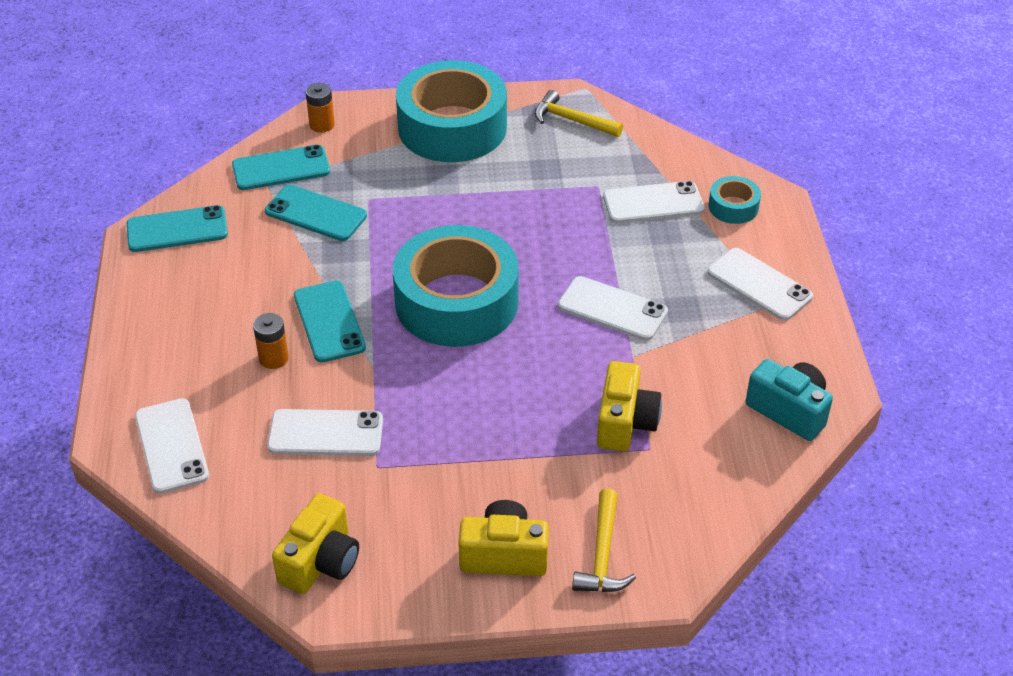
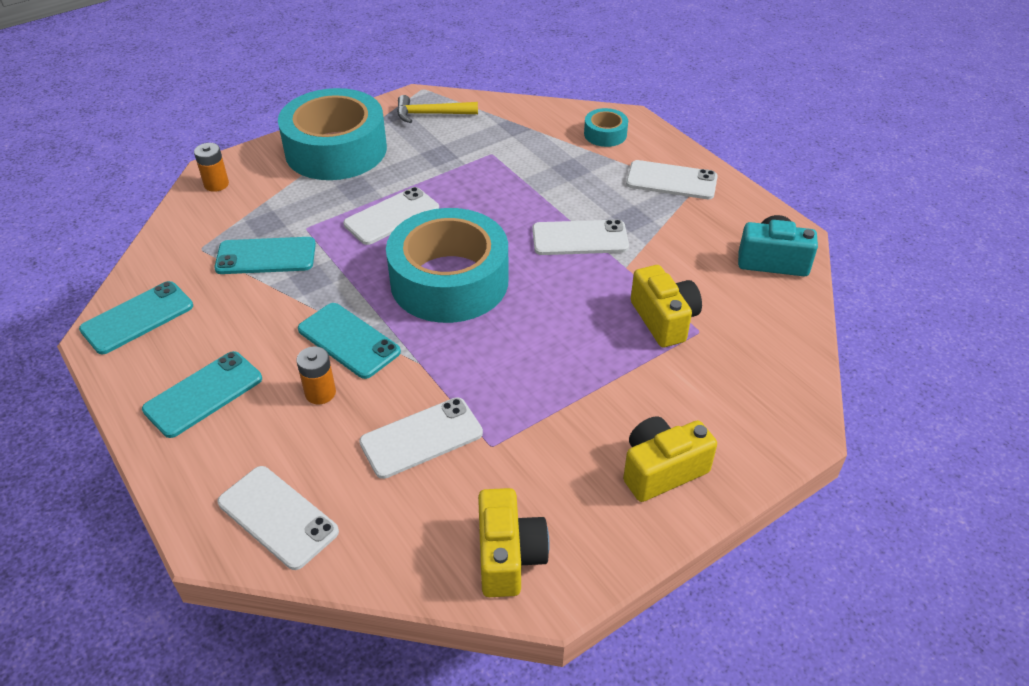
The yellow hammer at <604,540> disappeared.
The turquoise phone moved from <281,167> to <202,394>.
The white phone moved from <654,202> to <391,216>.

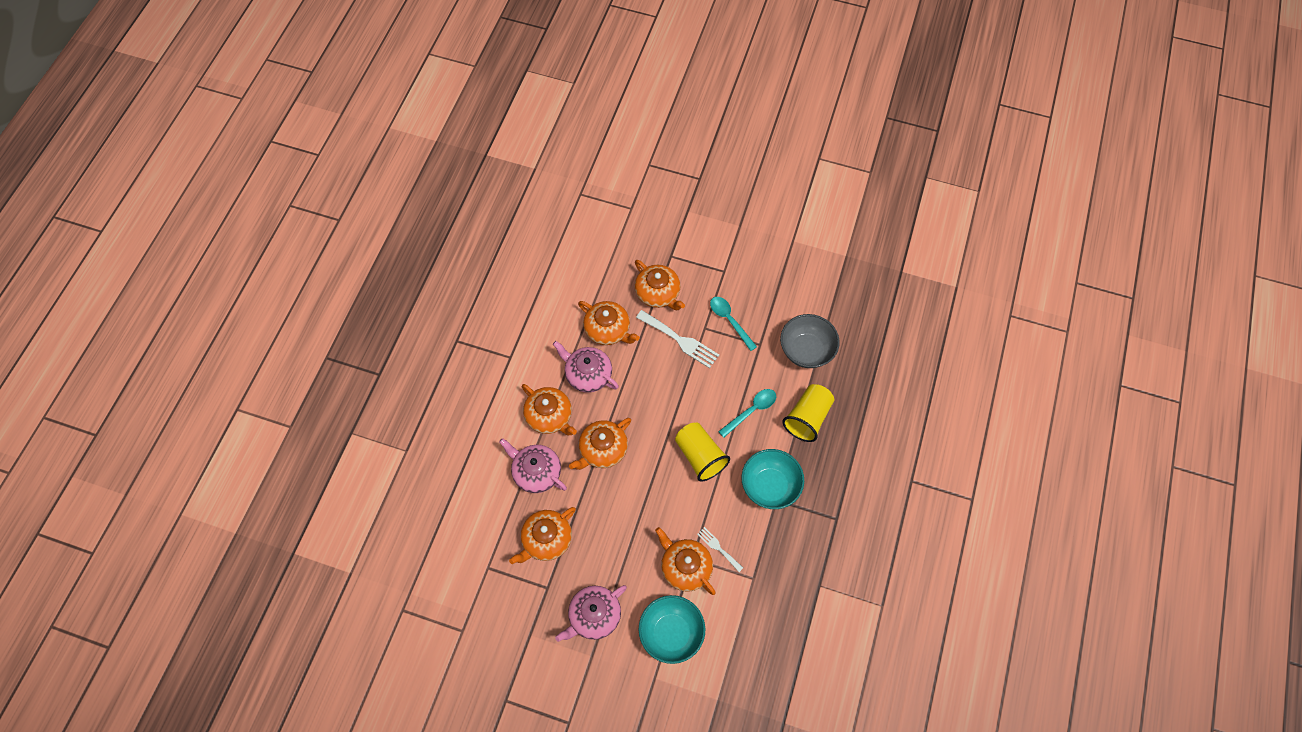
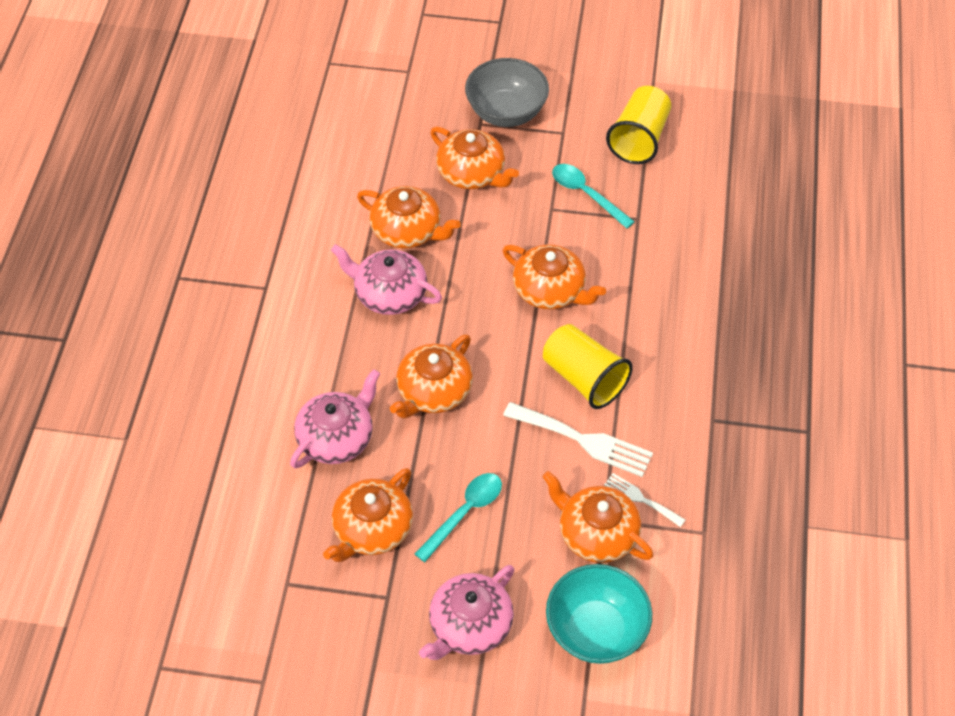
The turquoise bowl at <772,479> disappeared.
The orange teapot moved from <549,409> to <554,276>.
The white fork moved from <677,339> to <578,439>.
The turquoise spoon moved from <747,413> to <458,517>.
The grey bowl moved from <810,341> to <507,92>.
The yellow cup moved from <808,413> to <638,125>.
The pink teapot at <533,465> turned 105 degrees clockwise.

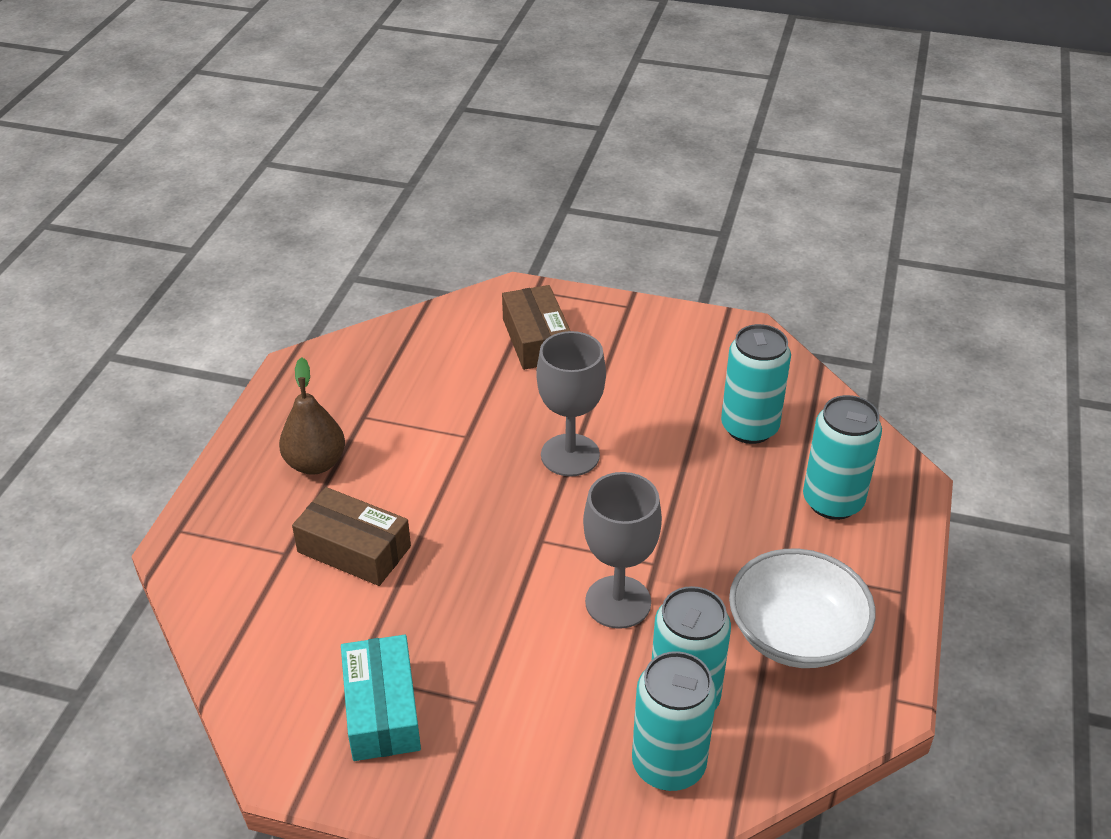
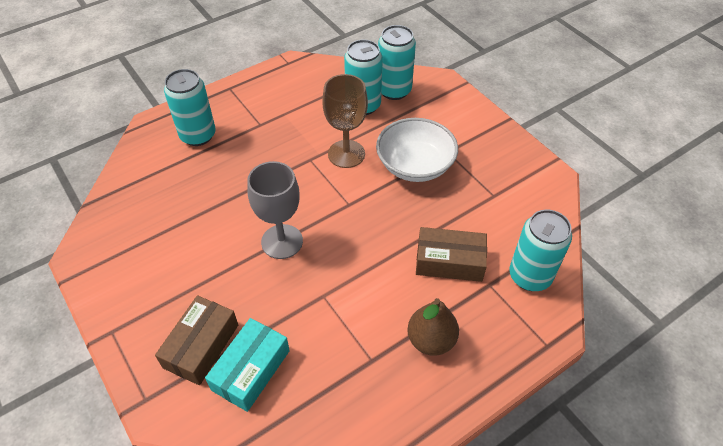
The turquoise box moved from <381,698> to <247,365>.
The turquoise can moved from <756,384> to <540,250>.
The white bowl moved from <802,608> to <417,150>.
The grey goblet at <622,550> became the brown goblet at <345,121>.
The brown box at <351,536> turned 60 degrees counterclockwise.

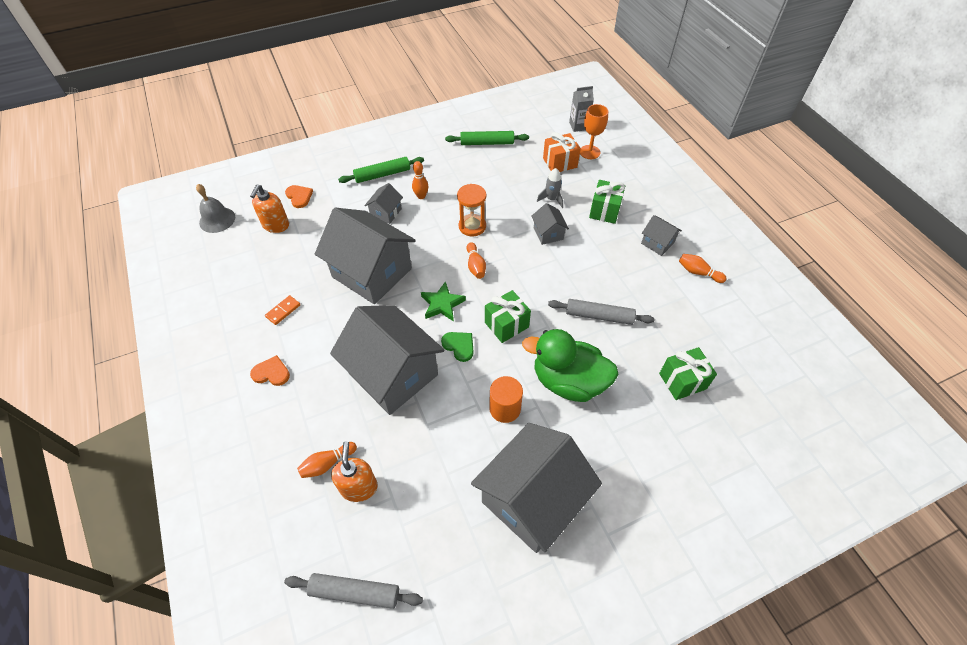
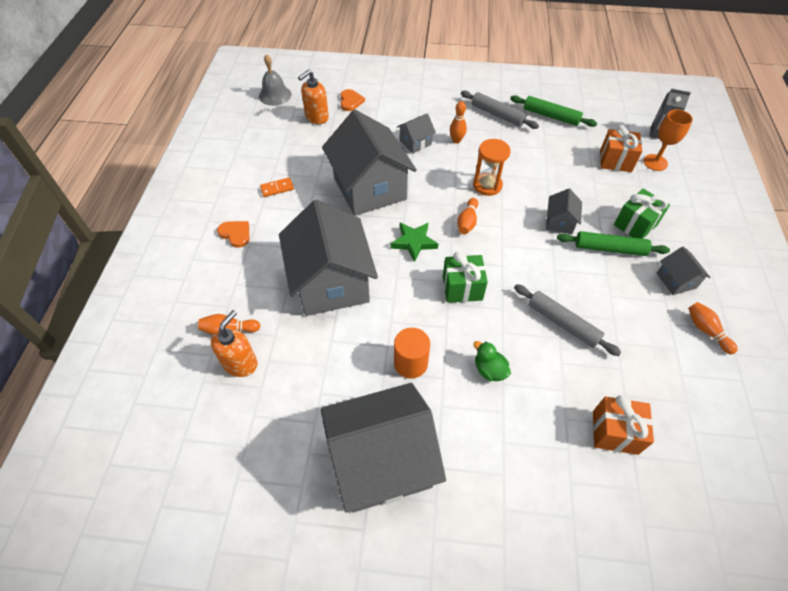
The green heart at <457,347> disappeared.
The grey rocket at <550,188> disappeared.
The grey rolling pin moved from <353,591> to <500,110>.
The green rolling pin moved from <381,170> to <613,243>.
The green gift at <688,373> became the orange gift at <623,425>.
The green duck at <570,365> changed to 0.44 times the size.

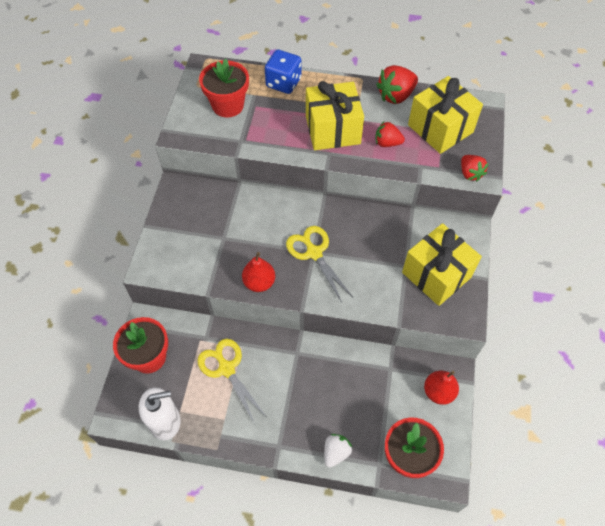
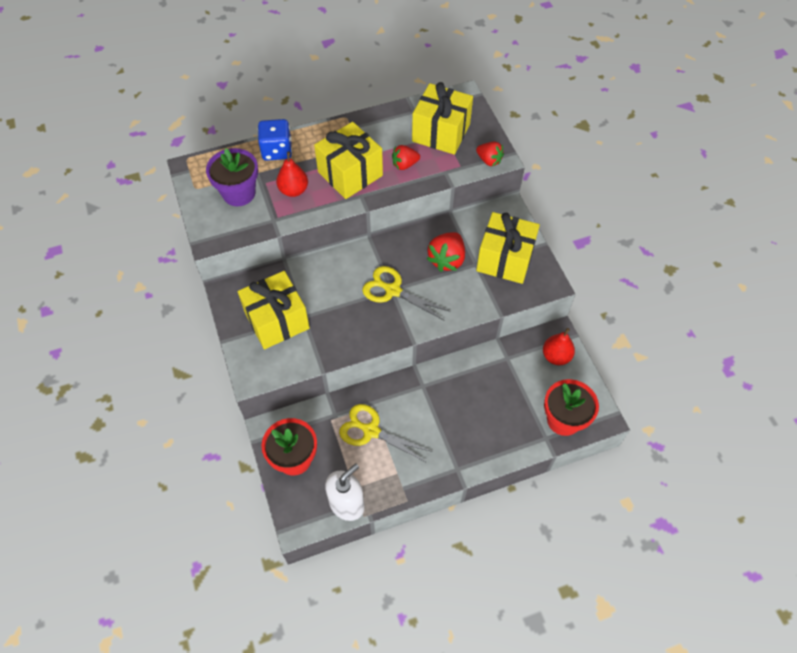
The white strawberry at <338,451> disappeared.
The yellow gift at <274,310> appeared.
The red pear moved from <258,272> to <292,174>.
The red strawberry moved from <397,84> to <446,252>.
The red flower pot at <224,88> became the purple flower pot at <232,177>.

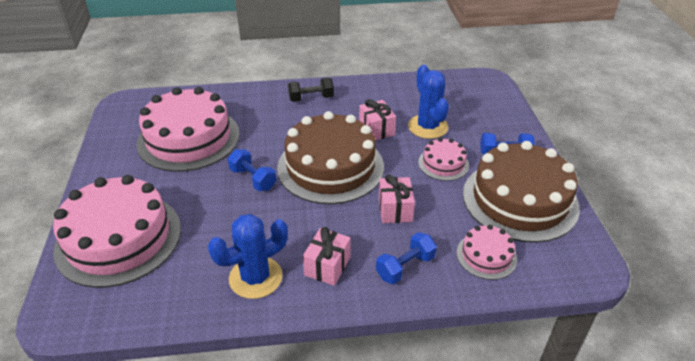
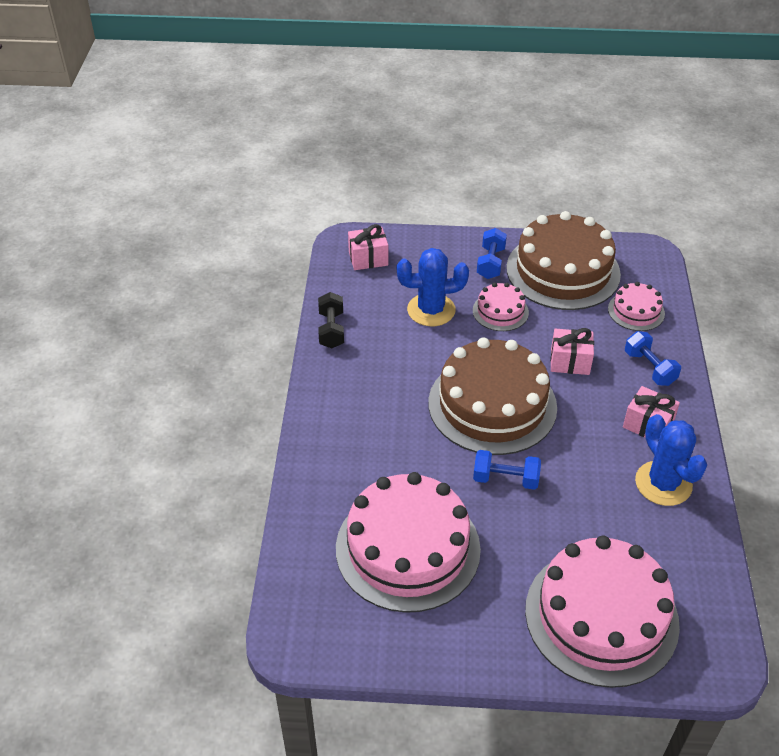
The black dumbbell moved from <311,90> to <331,320>.
The pink gift moved from <377,119> to <368,247>.
The blue dumbbell at <252,170> turned 45 degrees clockwise.

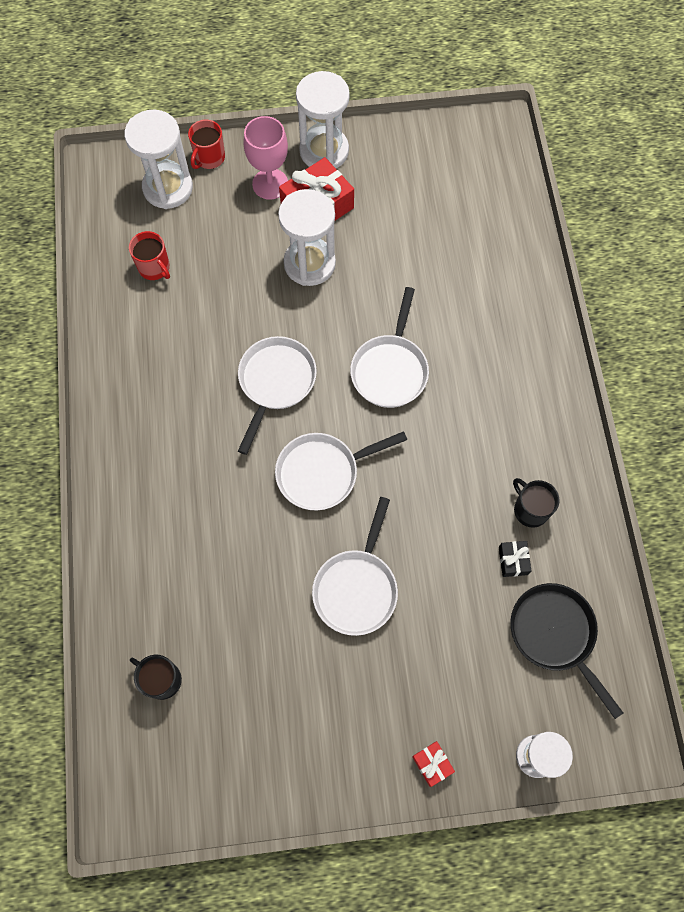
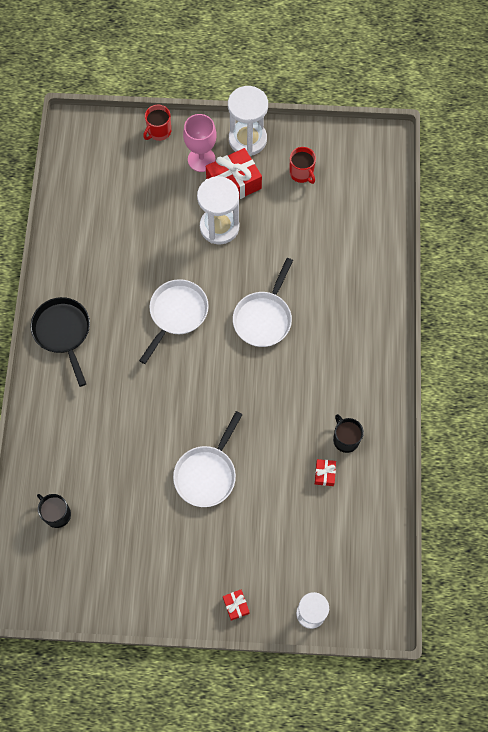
The white hourglass at <158,159> disappeared.
The white pan at <341,470> disappeared.
The red mug moved from <149,255> to <303,165>.
The black pan moved from <567,651> to <60,342>.
The black gift at <515,559> became the red gift at <325,472>.

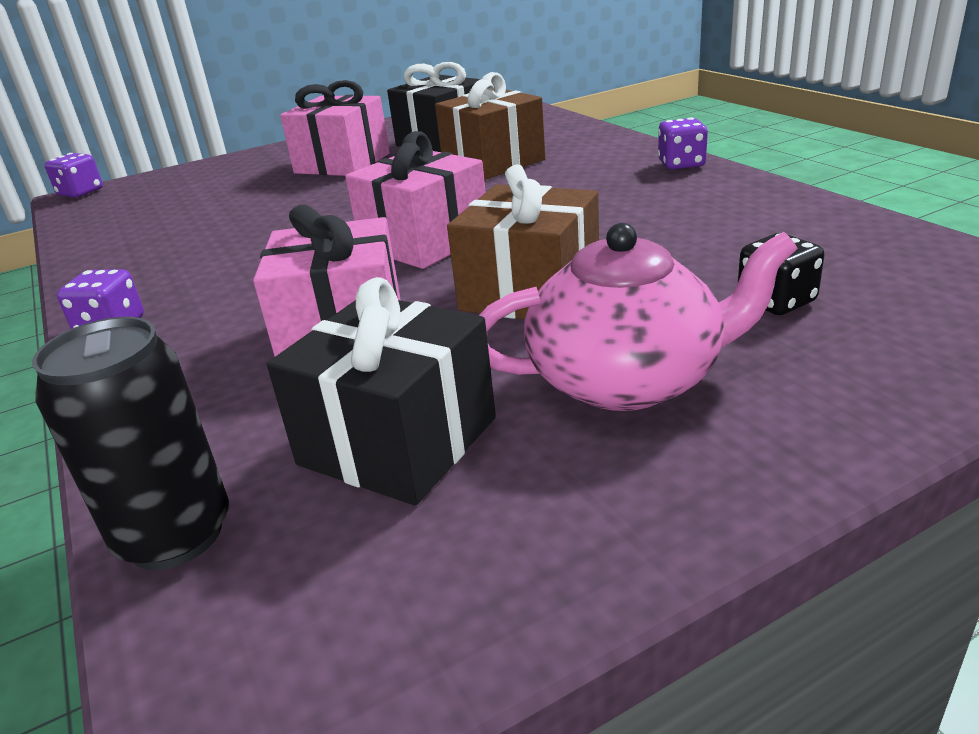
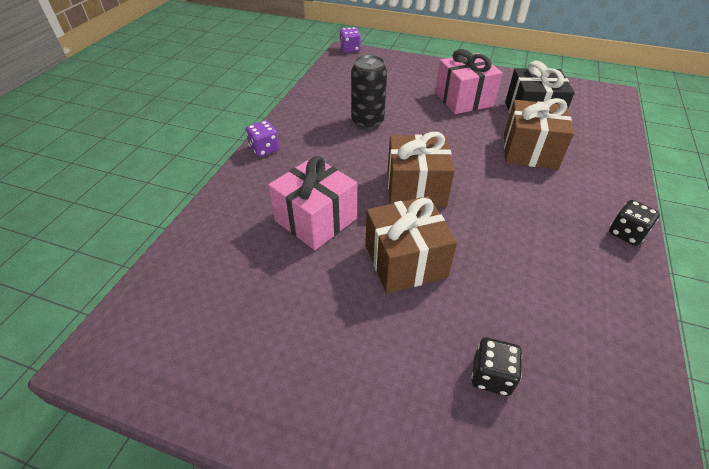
The black gift at <381,391> disappeared.
The pink teapot at <638,317> disappeared.
The black can moved from <130,443> to <369,92>.
The pink gift at <415,200> became the brown gift at <421,169>.
The purple dice at <683,143> became the black dice at <634,223>.

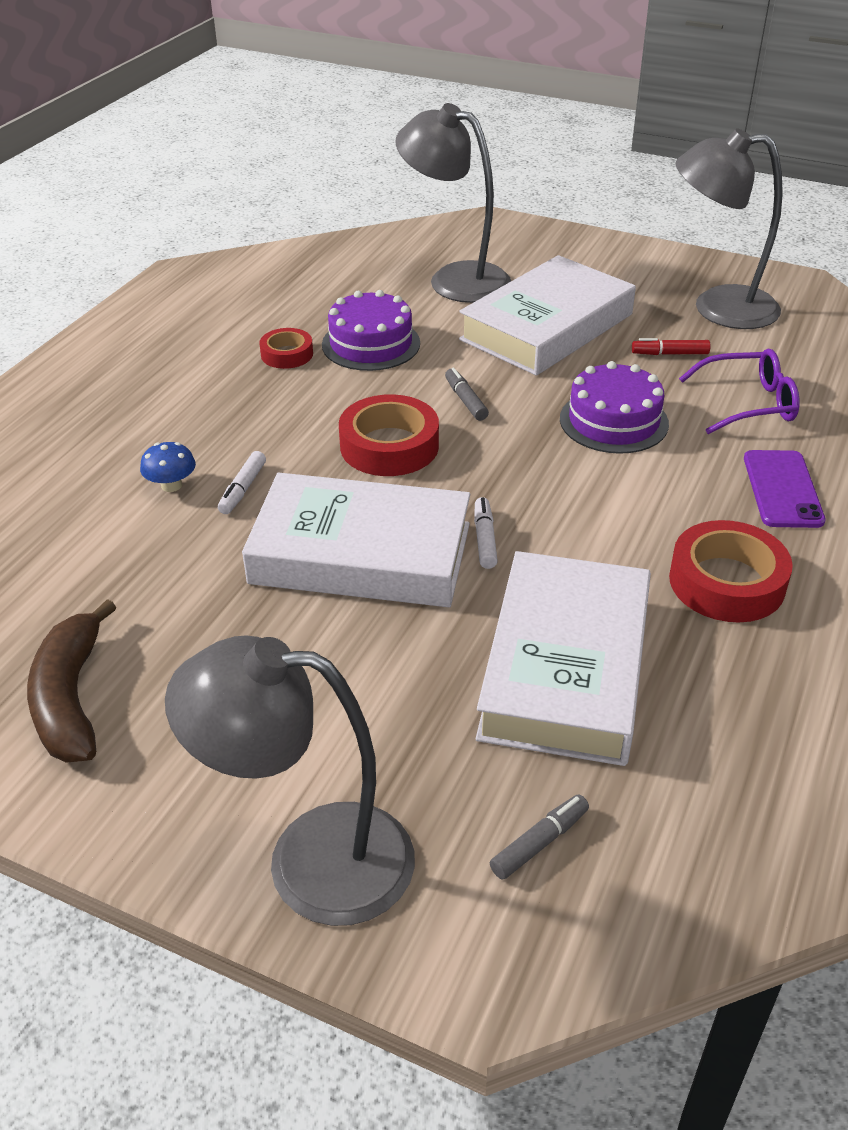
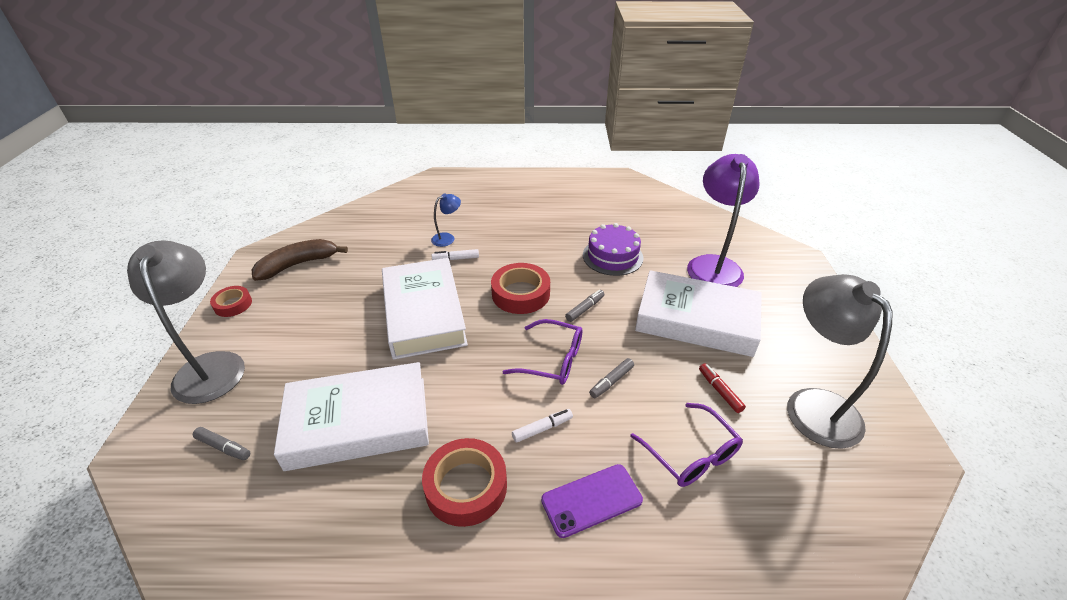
The purple glasses at <542,352> appeared.
The red tape moved from <286,348> to <231,301>.
The white marker moved from <486,533> to <542,426>.
The blue mushroom at <168,467> was replaced by the blue lamp at <446,220>.
The purple cake at <614,407> was replaced by the grey marker at <611,378>.
The grey lamp at <453,203> became the purple lamp at <723,220>.

